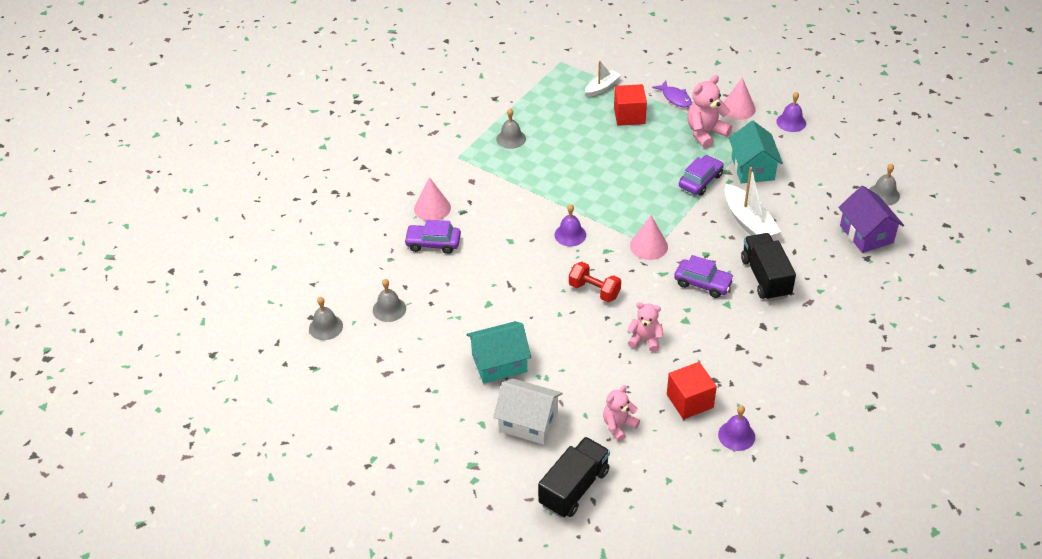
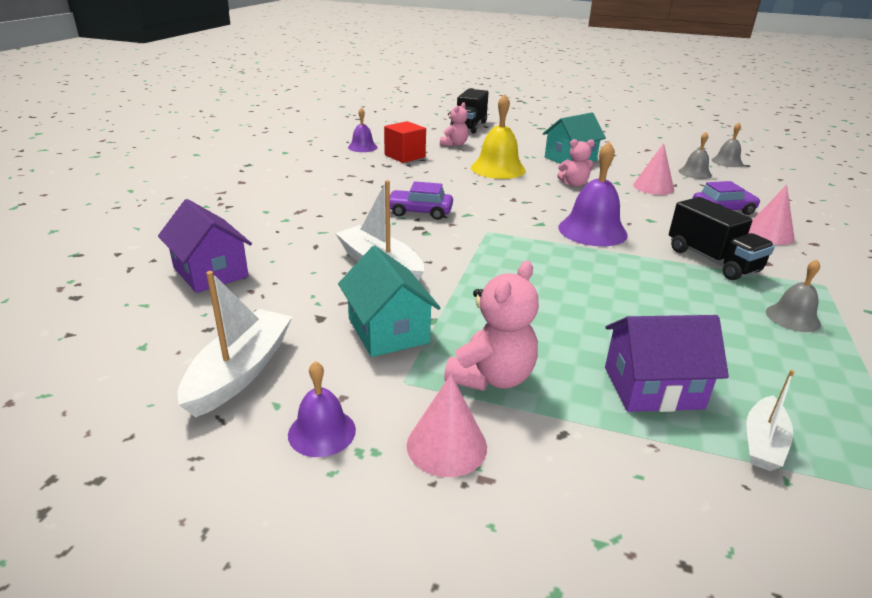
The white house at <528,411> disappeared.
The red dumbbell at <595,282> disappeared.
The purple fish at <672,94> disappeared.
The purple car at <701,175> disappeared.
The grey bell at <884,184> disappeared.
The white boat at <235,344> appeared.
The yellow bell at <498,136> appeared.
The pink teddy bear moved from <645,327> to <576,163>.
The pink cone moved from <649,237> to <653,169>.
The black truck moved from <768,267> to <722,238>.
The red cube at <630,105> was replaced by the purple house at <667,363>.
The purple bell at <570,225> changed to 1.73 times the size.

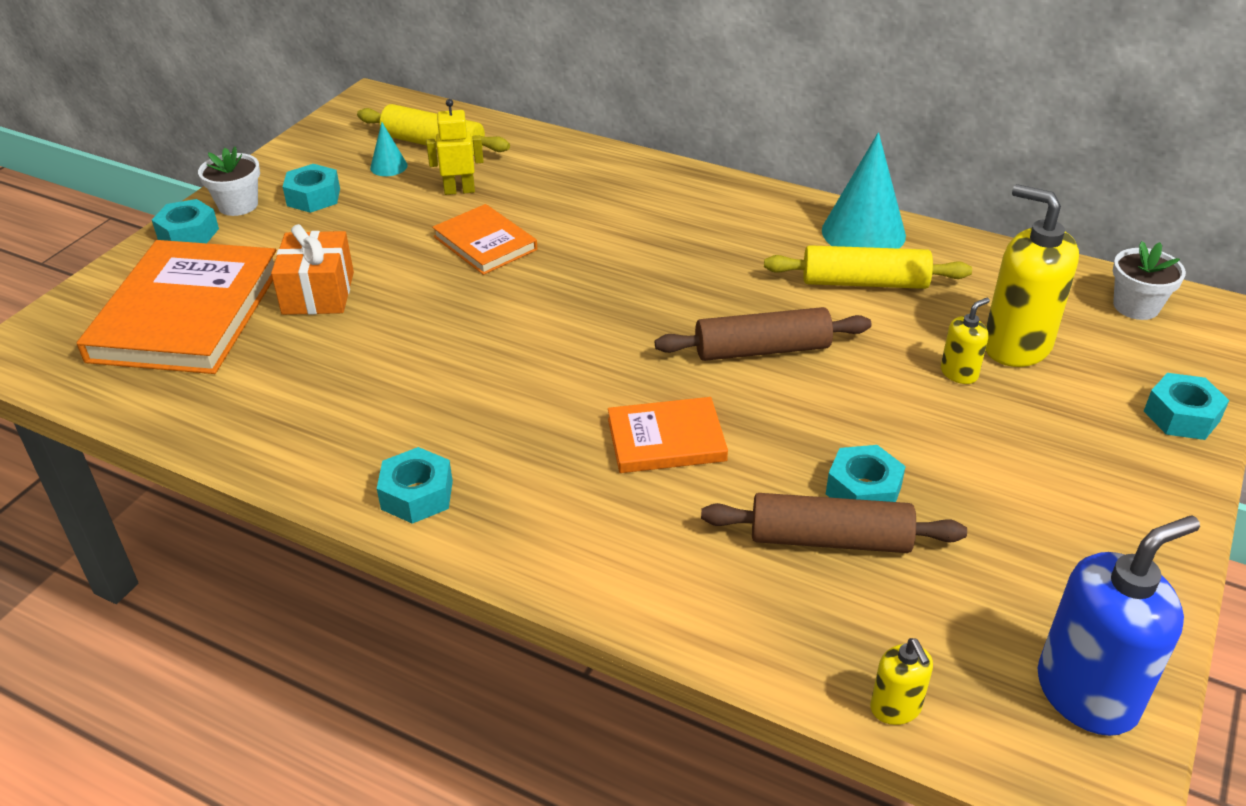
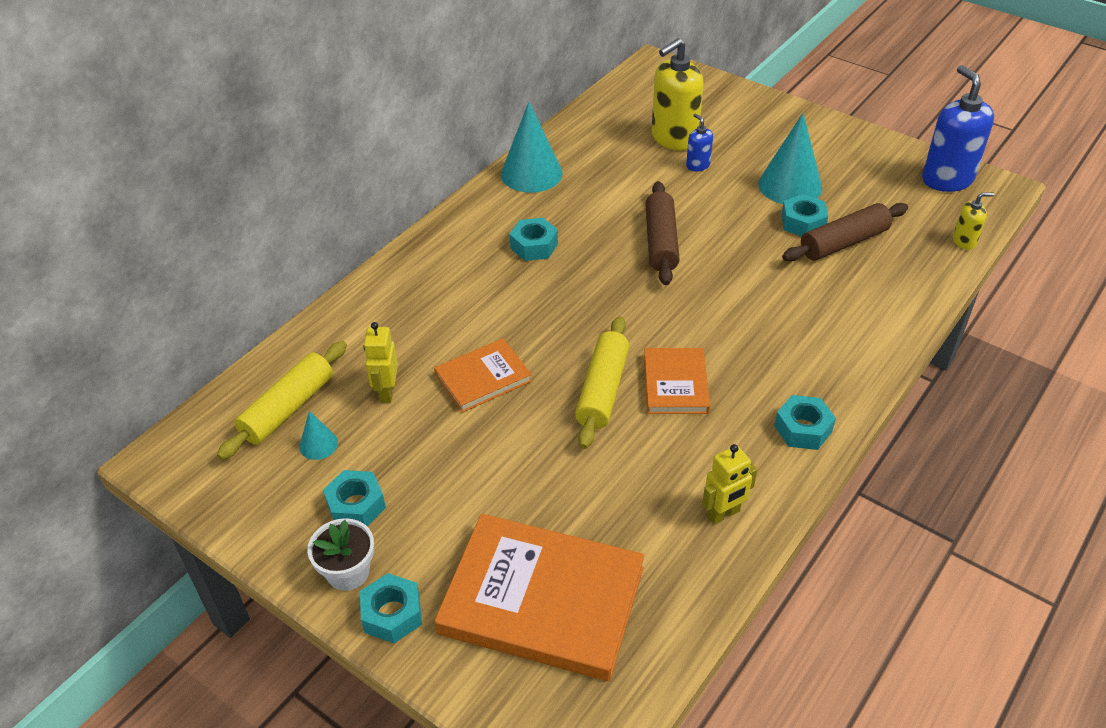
The orange gift at <312,269> disappeared.
The white flower pot at <1149,280> disappeared.
The yellow robot at <729,484> appeared.
The turquoise cone at <790,158> appeared.
The orange book moved from <668,435> to <677,381>.
The yellow rolling pin moved from <868,267> to <602,382>.
The turquoise nut moved from <1186,406> to <534,239>.
The yellow soap dispenser at <965,341> became the blue soap dispenser at <699,142>.
The brown rolling pin at <834,523> turned 45 degrees clockwise.

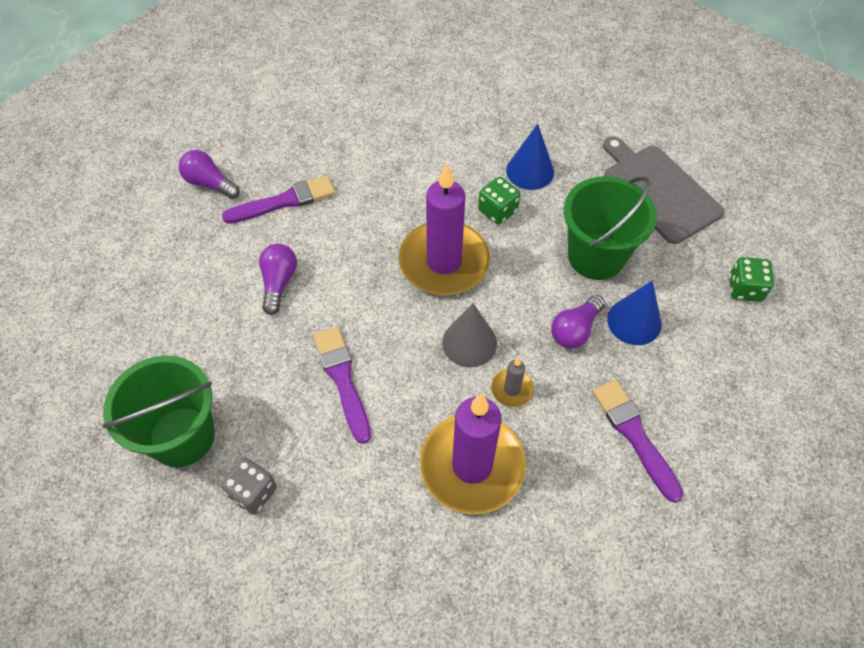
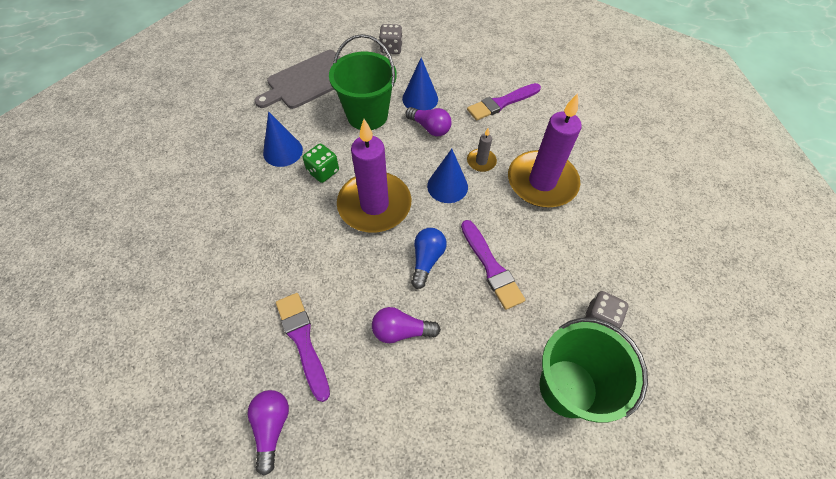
The blue light bulb at <429,258> appeared.
The grey cone at <469,335> became the blue cone at <447,176>.
The green dice at <751,279> became the grey dice at <390,39>.
The purple light bulb at <209,174> turned 150 degrees clockwise.
The purple brush at <342,385> turned 90 degrees counterclockwise.

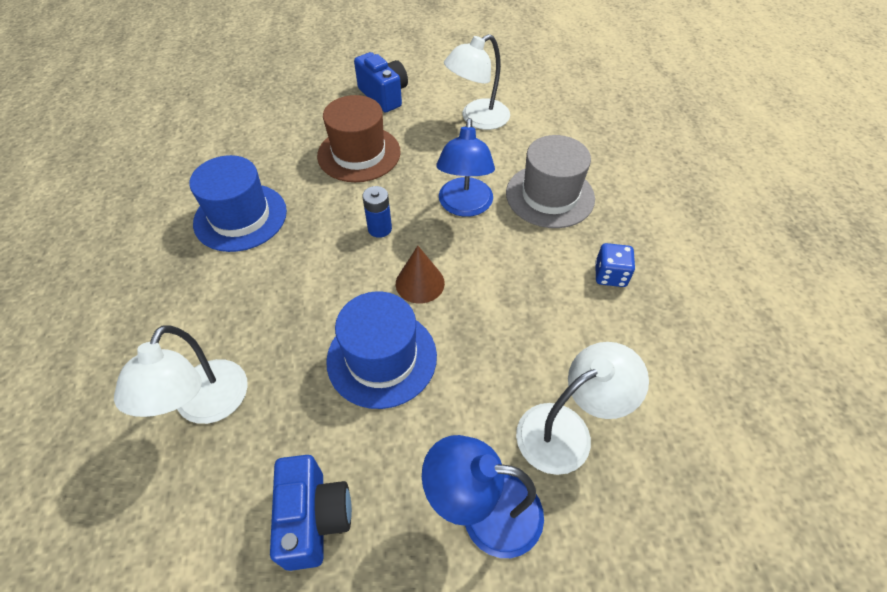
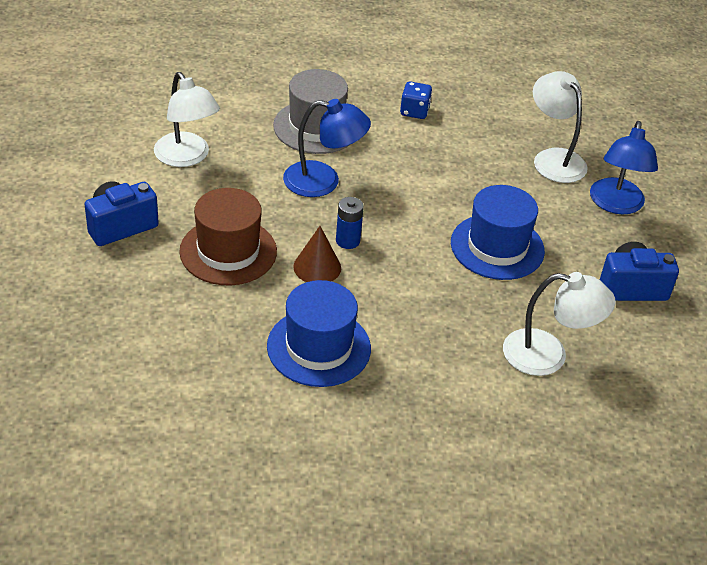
The brown cone moved from <420,275> to <317,254>.

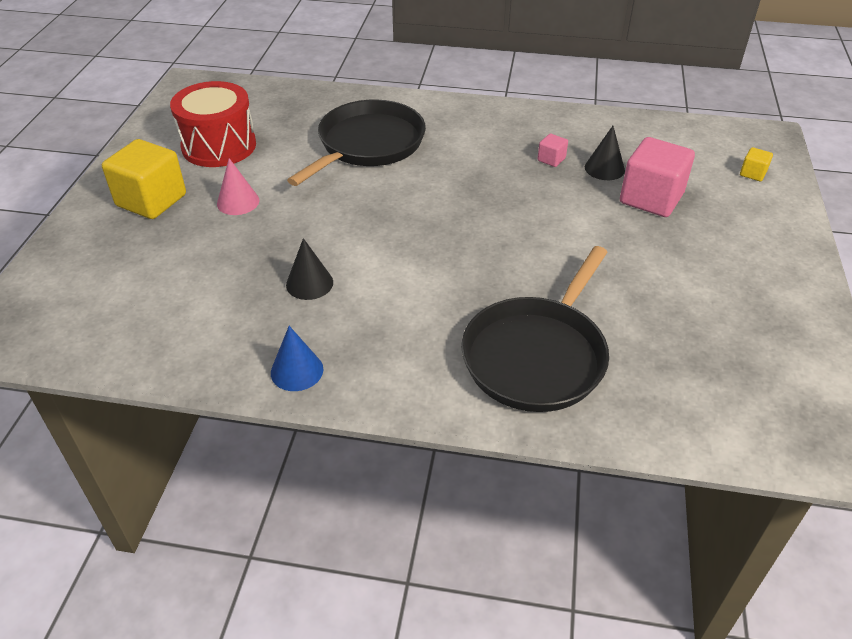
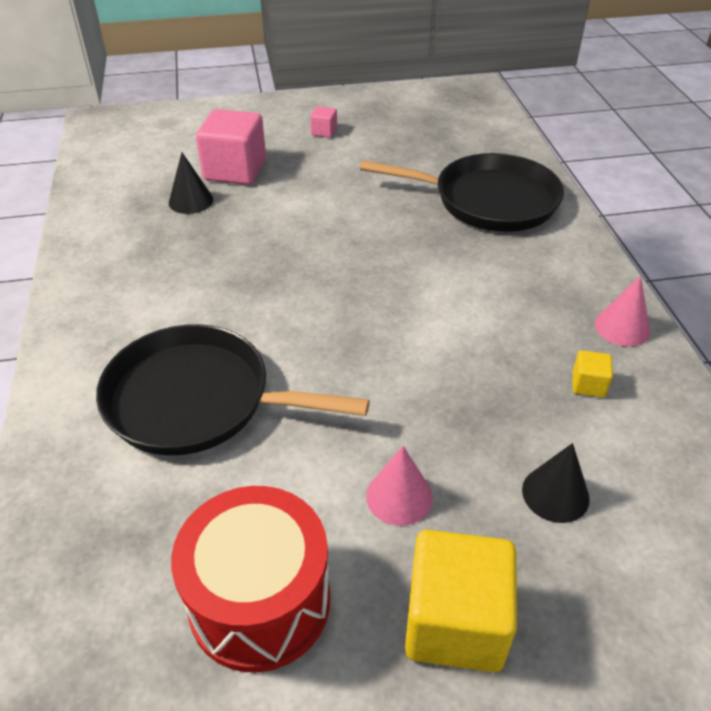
The black cone moved from <309,269> to <556,483>.
The pink cube moved from <552,150> to <323,122>.
The yellow cube moved from <756,164> to <592,373>.
The blue cone at <297,358> became the pink cone at <622,311>.

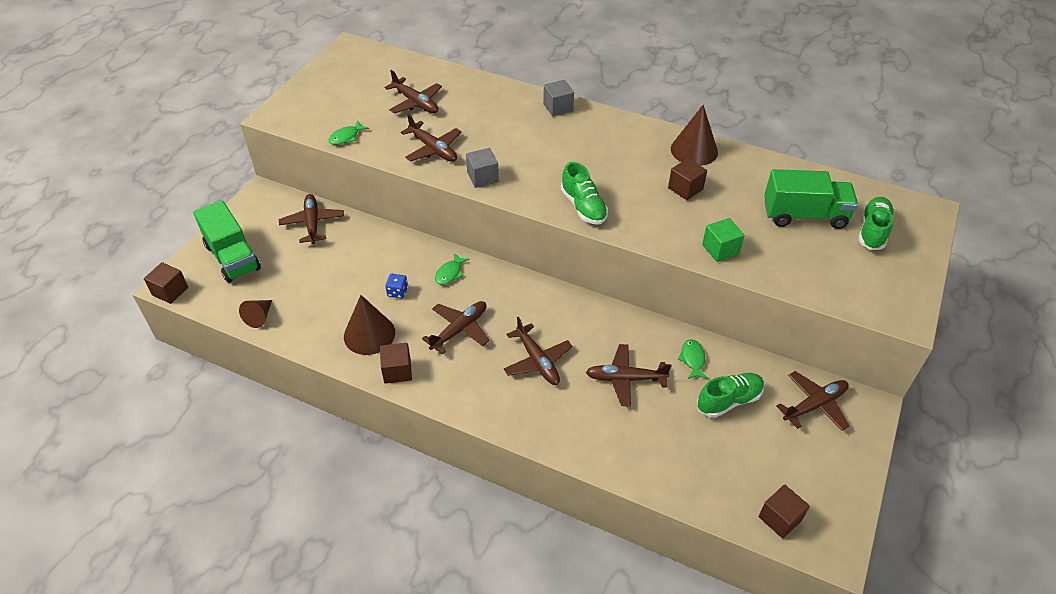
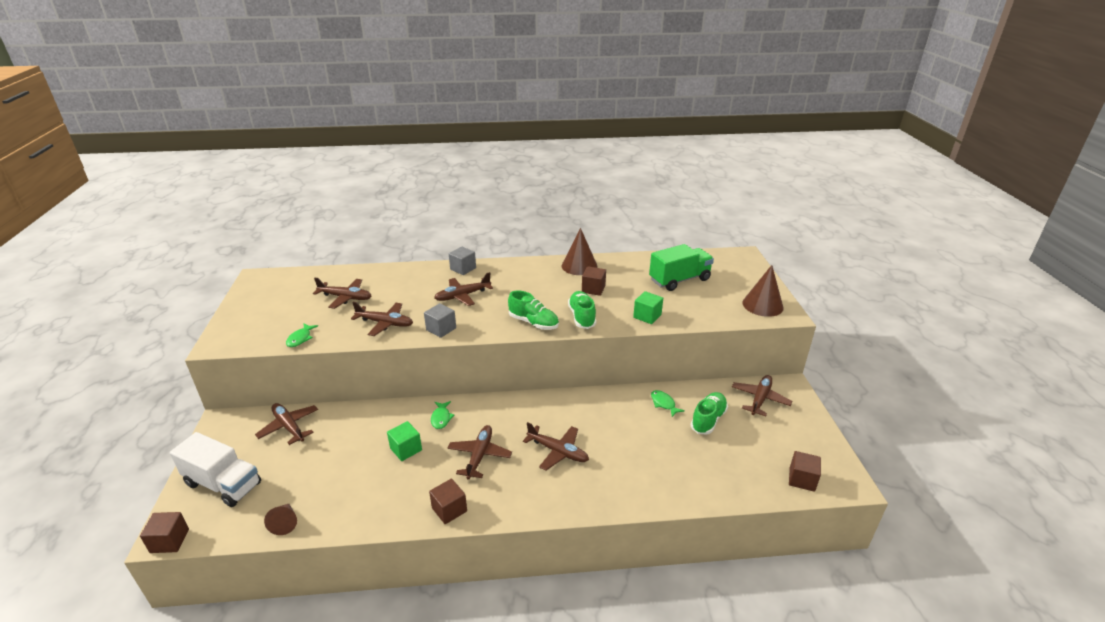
The brown cone moved from <369,325> to <763,291>.
The brown plane moved from <628,375> to <463,289>.
The green shoe moved from <876,223> to <582,310>.
The blue dice at <396,286> was replaced by the green cube at <404,441>.
The green truck at <227,241> became the white truck at <215,469>.

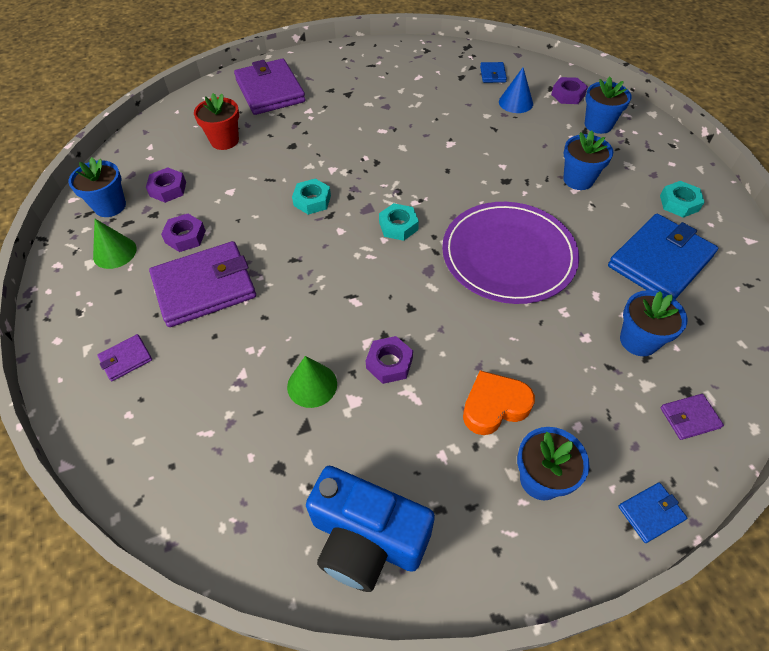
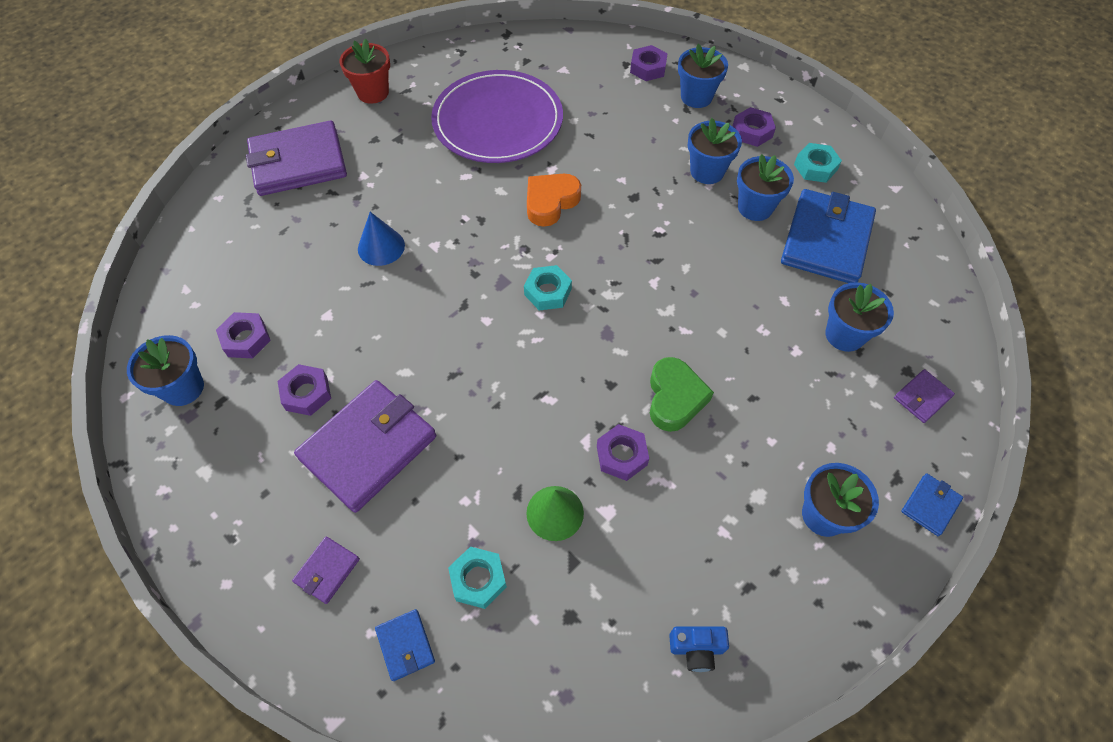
The green cone at <115,244> disappeared.
The green heart at <682,394> appeared.
The purple nut at <754,127> appeared.
The blue flower pot at <765,187> appeared.
The red flower pot moved from <216,121> to <364,71>.
The turquoise nut moved from <311,197> to <477,578>.
The purple plate moved from <510,253> to <497,116>.
The orange heart moved from <499,402> to <554,200>.
The blue wallet moved from <493,72> to <405,645>.
The blue cone moved from <516,90> to <381,239>.
The purple wallet at <270,87> turned 60 degrees counterclockwise.
The blue camera at <370,529> changed to 0.44 times the size.

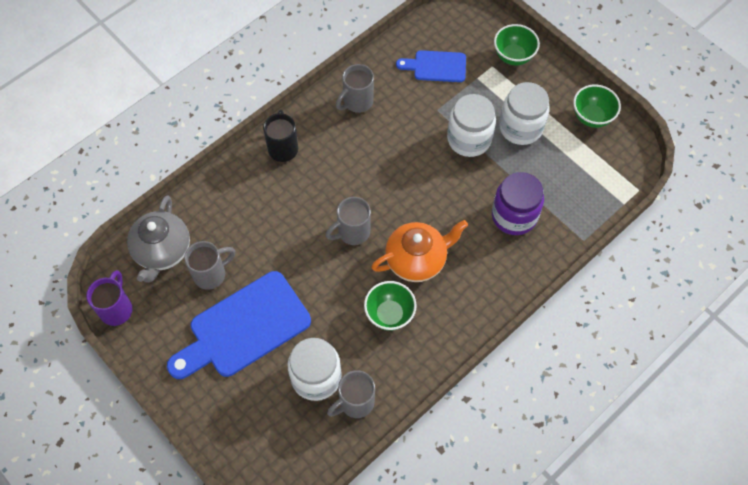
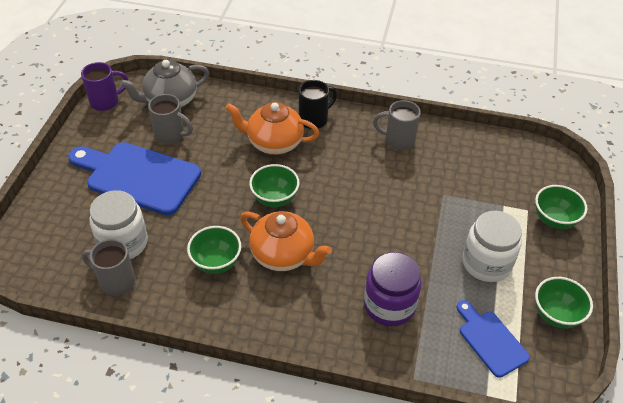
The white jar at <471,125> disappeared.
The orange teapot at <272,128> appeared.
The blue cutting board moved from <431,66> to <493,339>.
The grey mug at <348,221> was replaced by the green bowl at <274,185>.

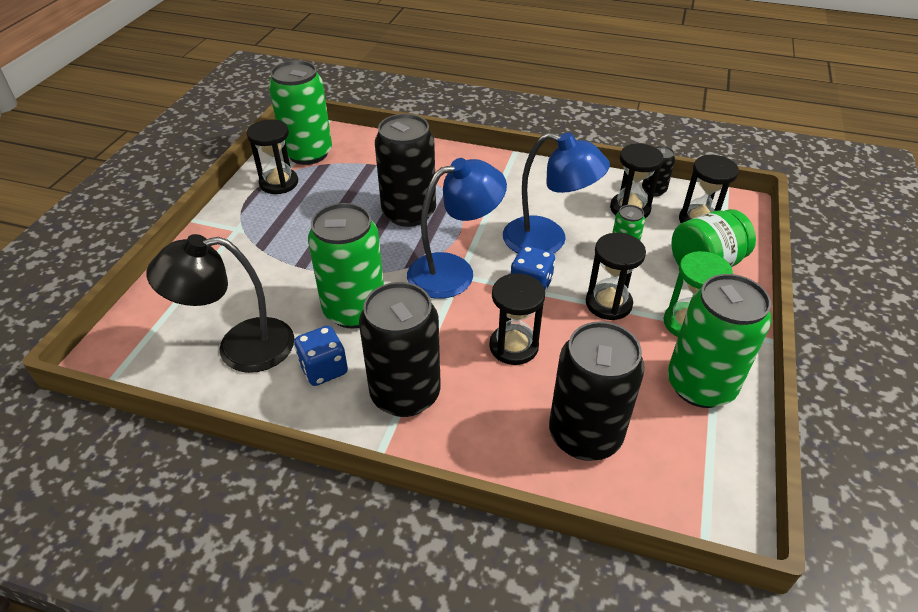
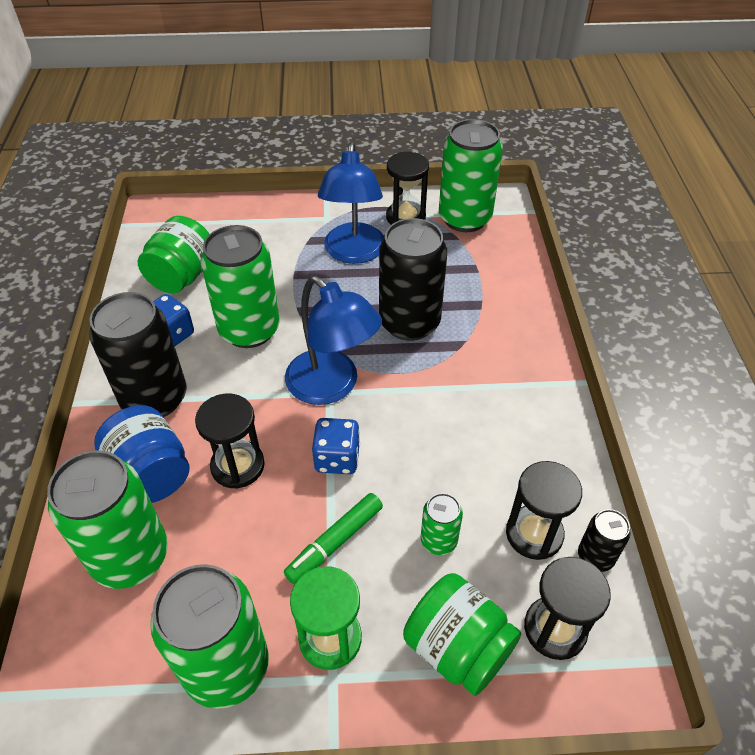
The blue jar at <141,454> appeared.
The blue lamp moved from <556,192> to <351,203>.
The black lamp at <220,303> was replaced by the green jar at <173,255>.
The black hourglass at <616,276> was replaced by the green marker at <333,538>.
The black can at <597,391> became the green can at <107,519>.

